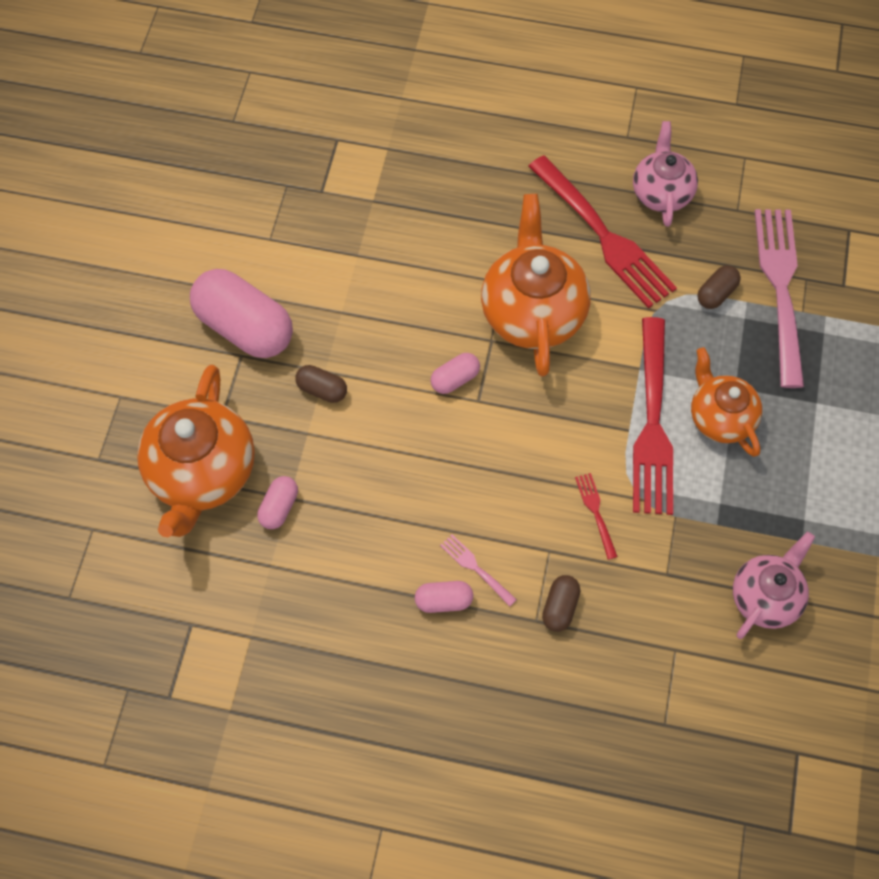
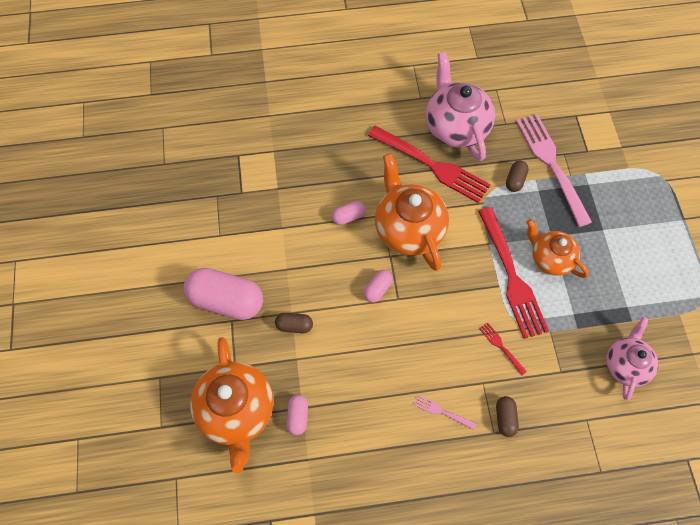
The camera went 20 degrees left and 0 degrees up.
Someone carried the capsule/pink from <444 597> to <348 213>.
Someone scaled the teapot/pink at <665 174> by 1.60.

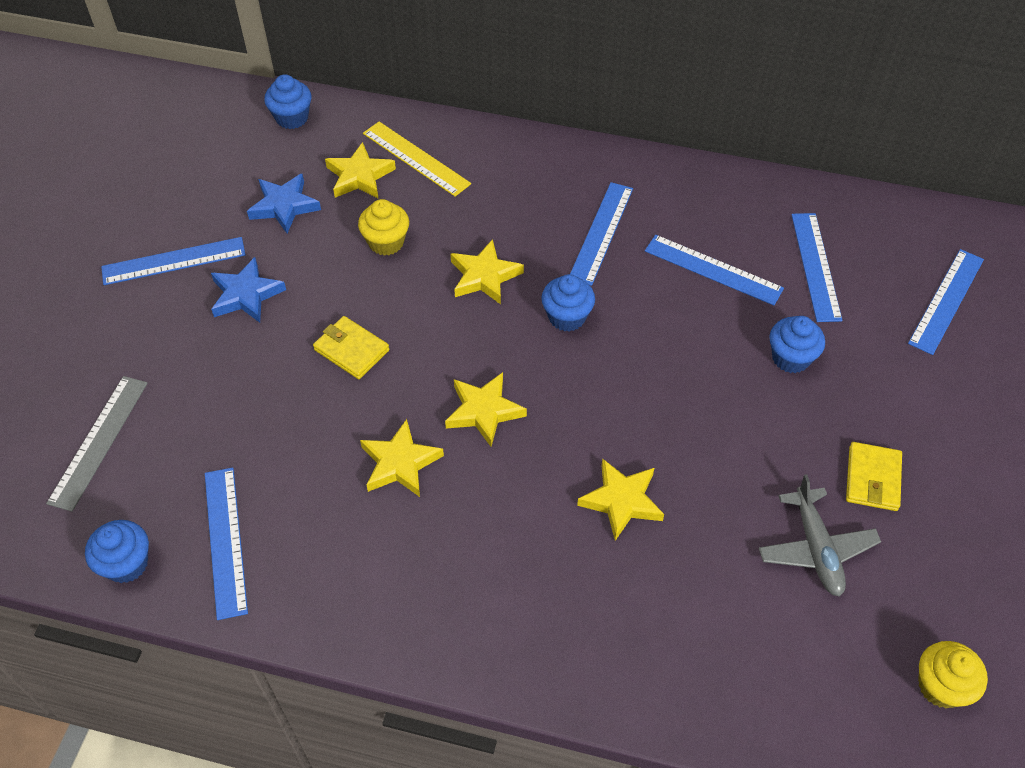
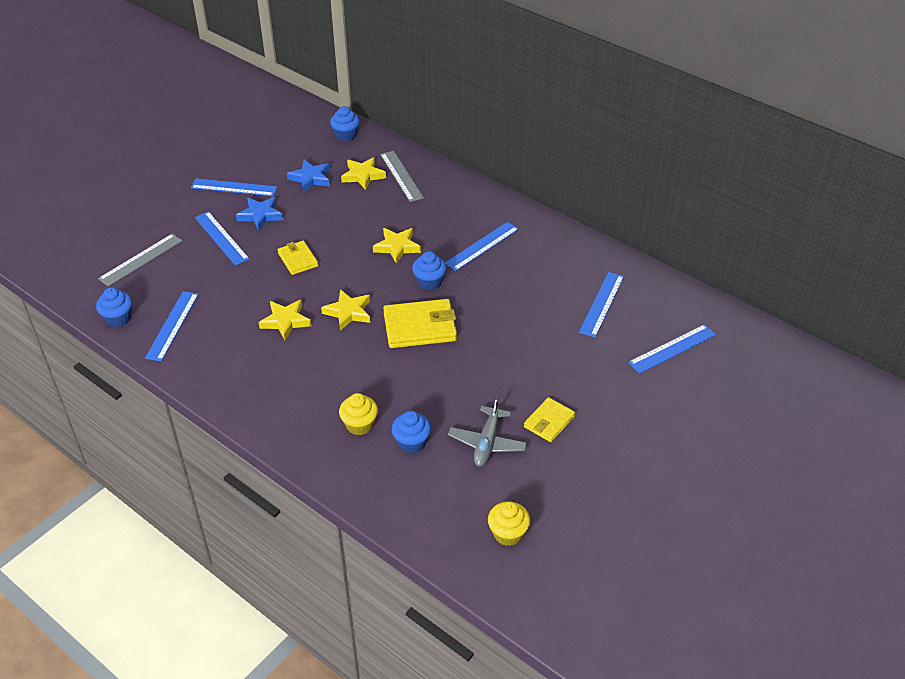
The camera went 25 degrees right and 10 degrees down.
Someone carried the ruler/blue from <714 270> to <222 238>.
Someone carried the cupcake/yellow from <383 227> to <358 414>.
Someone repainted the ruler/yellow at <417 159>, which became the ruler/grey at <402 176>.
Someone put down the wallet/yellow at <420 323>.
Someone carried the cupcake/blue from <797 344> to <411 432>.
Someone took away the star/yellow at <620 499>.

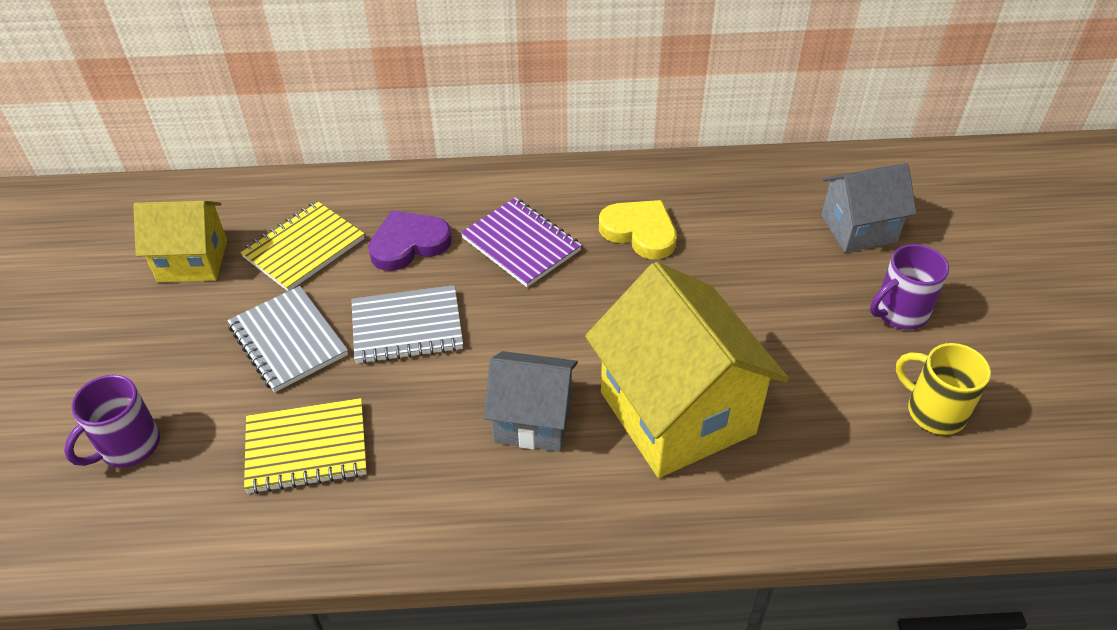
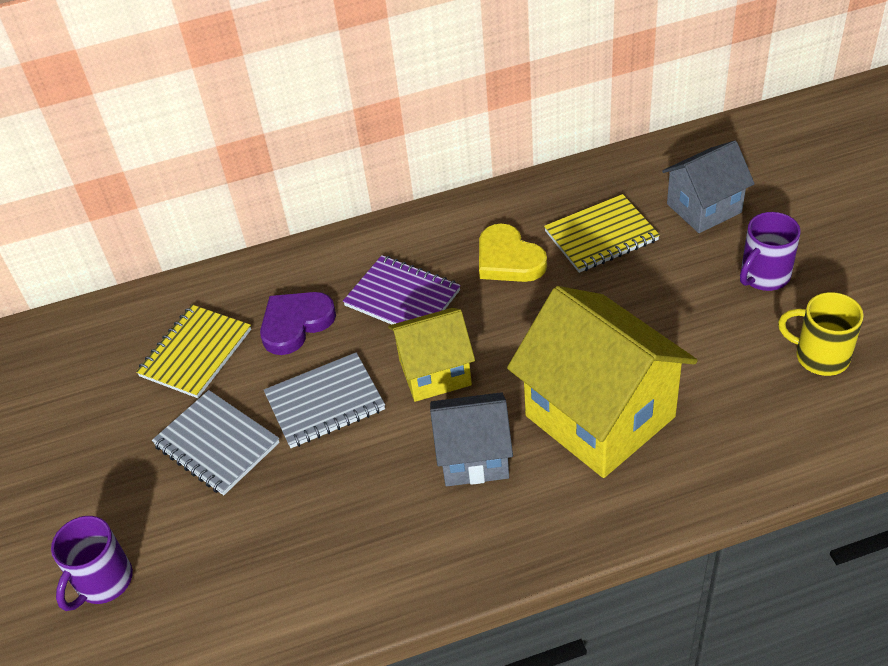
The camera went 10 degrees left and 0 degrees up.
Someone carried the house/yellow from <180 241> to <431 355>.
Someone rotated the heart/yellow at <638 229> by 150 degrees counterclockwise.
Someone carried the notebook/yellow from <305 446> to <602 233>.

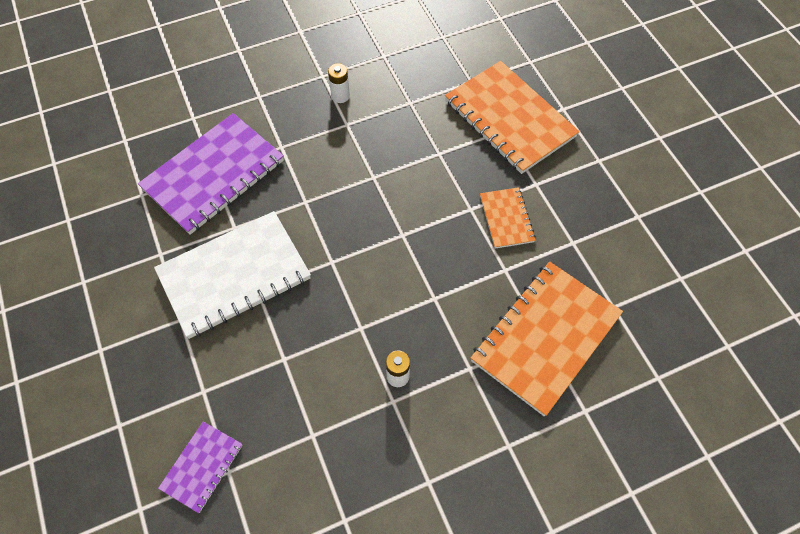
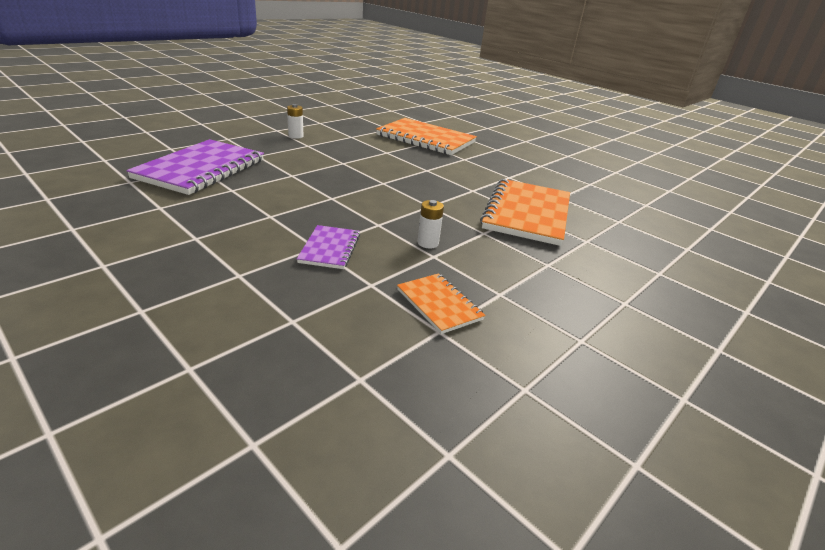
The camera went 25 degrees left and 30 degrees down.
Someone carried the notebook/purple from <200 467> to <328 247>.
Someone carried the notebook/orange from <508 218> to <441 303>.
Someone took away the notebook/white at <232 275>.

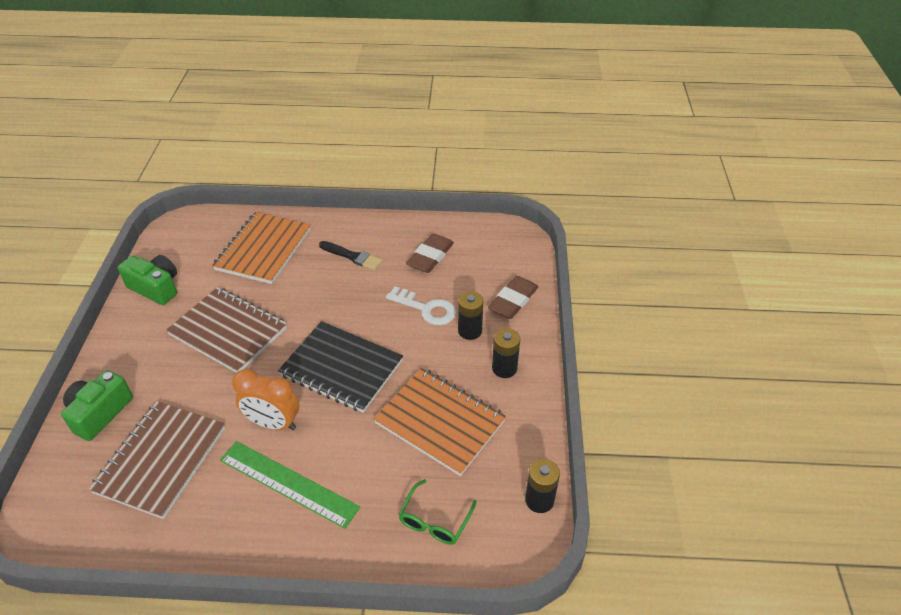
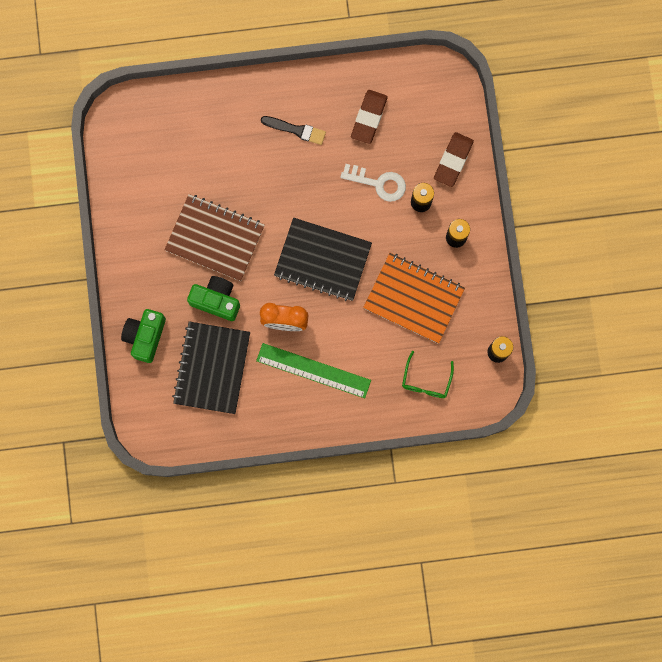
The camera went 10 degrees left and 35 degrees up.
Someone repainted the notebook/brown at <157 460>, which became the notebook/black at <211 367>.
Someone carried the camera/green from <147 280> to <213 298>.
Someone took away the notebook/orange at <261 248>.

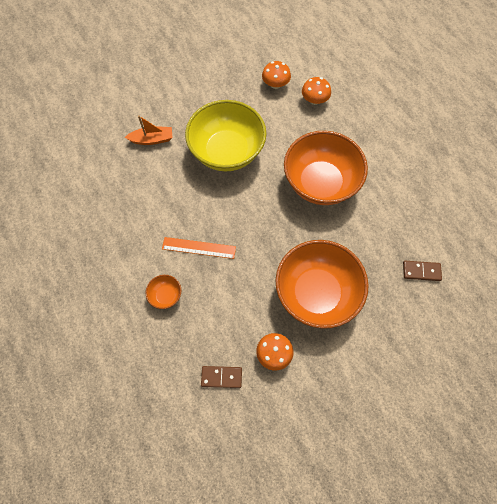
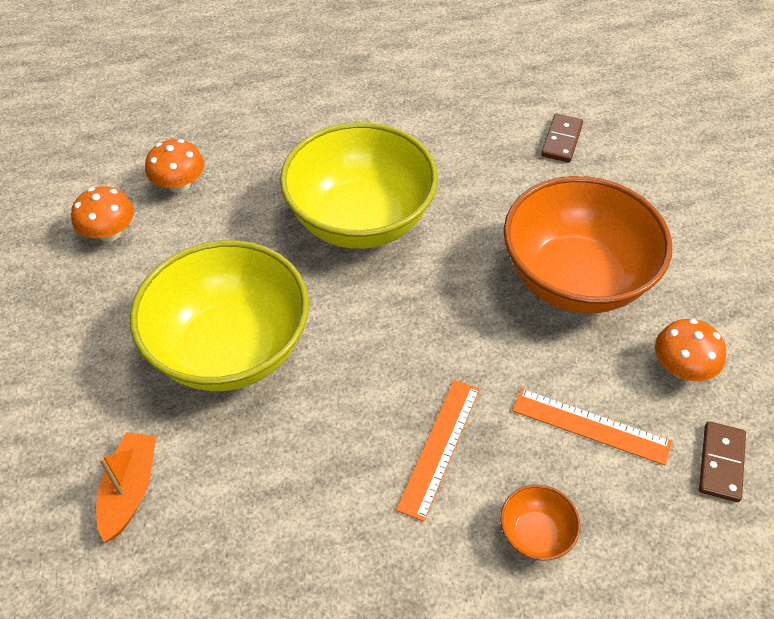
The camera went 75 degrees left and 15 degrees down.
Someone repainted the bowl/orange at <326 168>, which became the bowl/yellow at <359 185>.
Someone put down the ruler/orange at <592 427>.

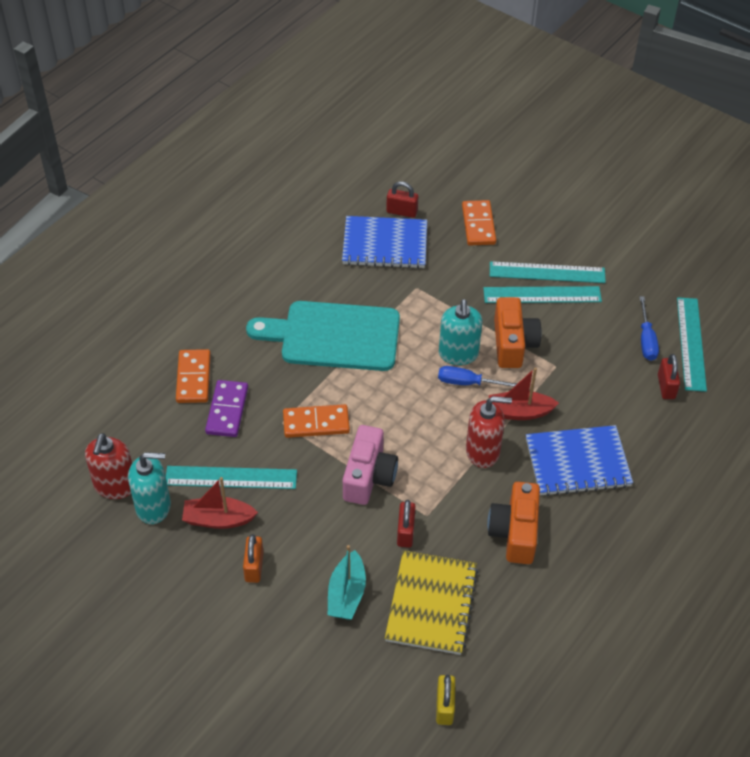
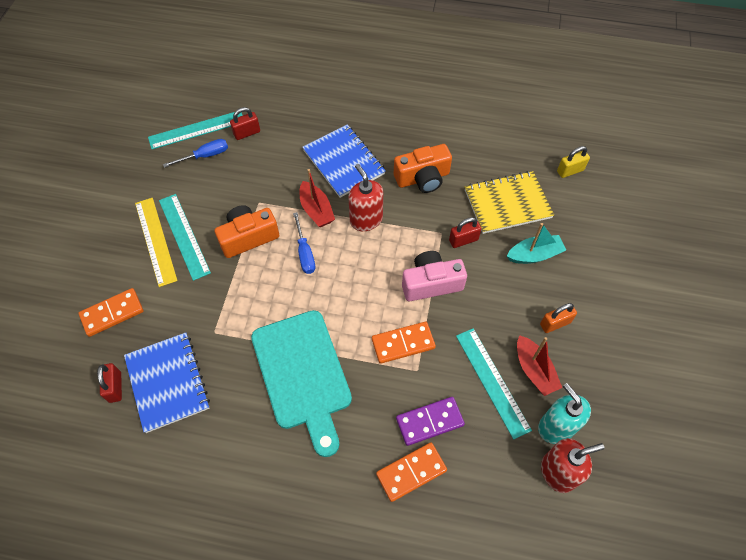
The camera went 115 degrees left and 10 degrees up.
Someone repainted the ruler/turquoise at <548 272>, which became the ruler/yellow at <156 242>.
Someone rotated the domino/orange at <316 421> by 75 degrees counterclockwise.
Someone took away the soap dispenser/turquoise at <461 332>.

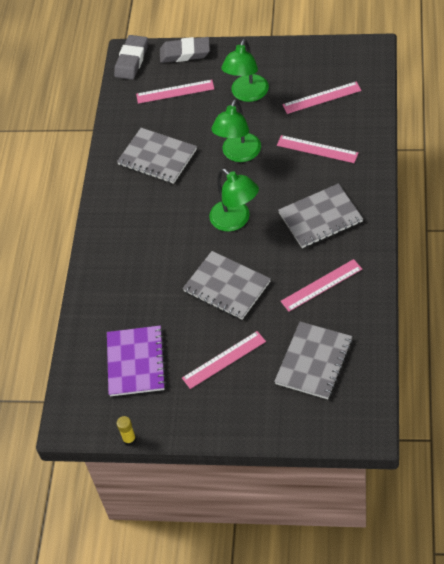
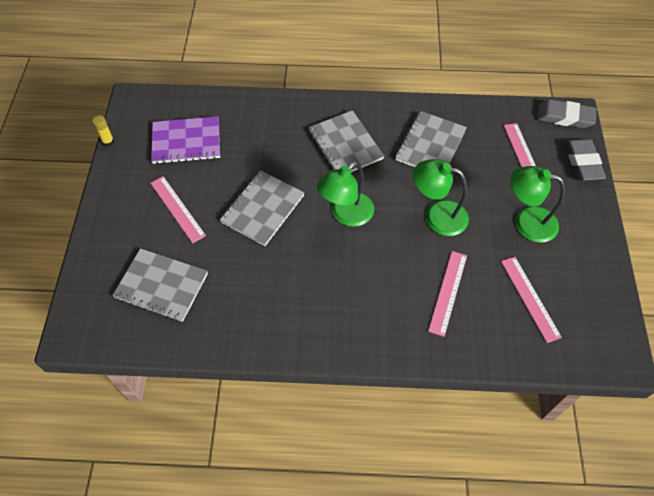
The camera went 80 degrees right and 5 degrees up.
Someone carried the notebook/grey from <320 215> to <346 141>.
Someone took away the ruler/pink at <321 285>.

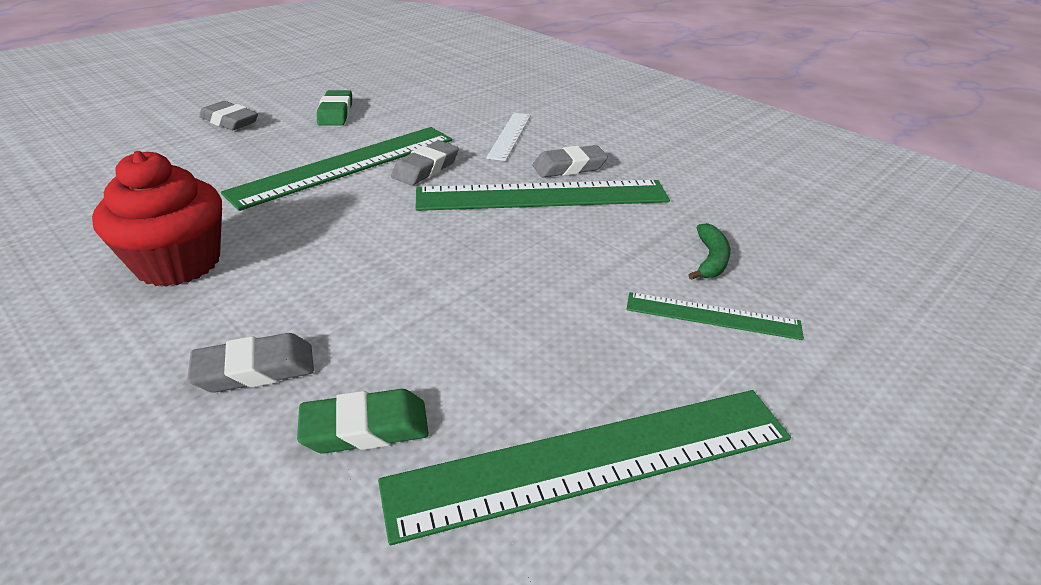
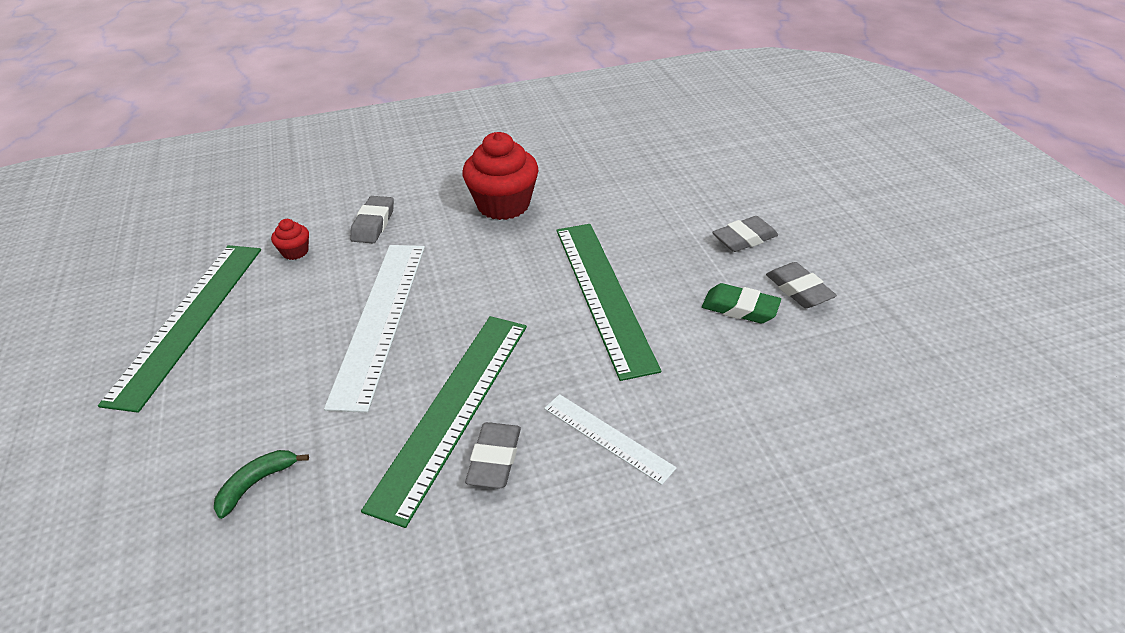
The camera went 120 degrees right and 5 degrees up.
Someone rotated the banana/green at <710 251> by 90 degrees clockwise.
Someone swapped the eraser/green at <363 421> for the cupcake/red at <290 239>.
Someone put down the ruler/white at <374 329>.
Someone carried the eraser/grey from <425 162> to <801 285>.
Someone took away the ruler/green at <715 316>.

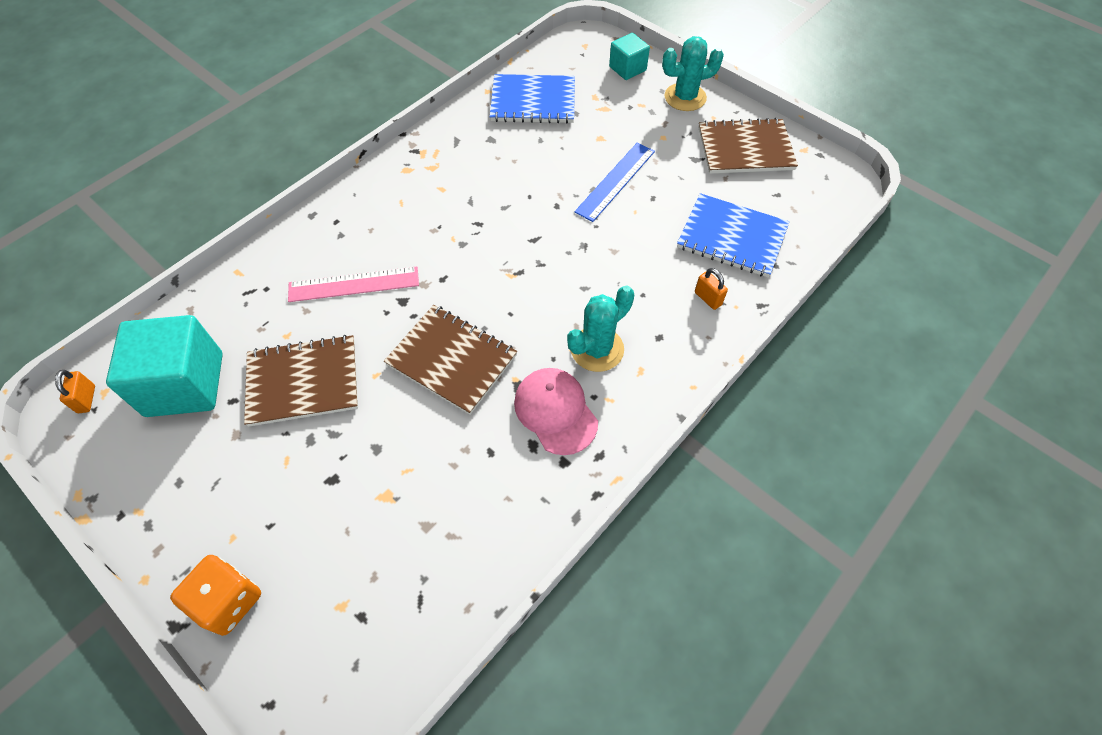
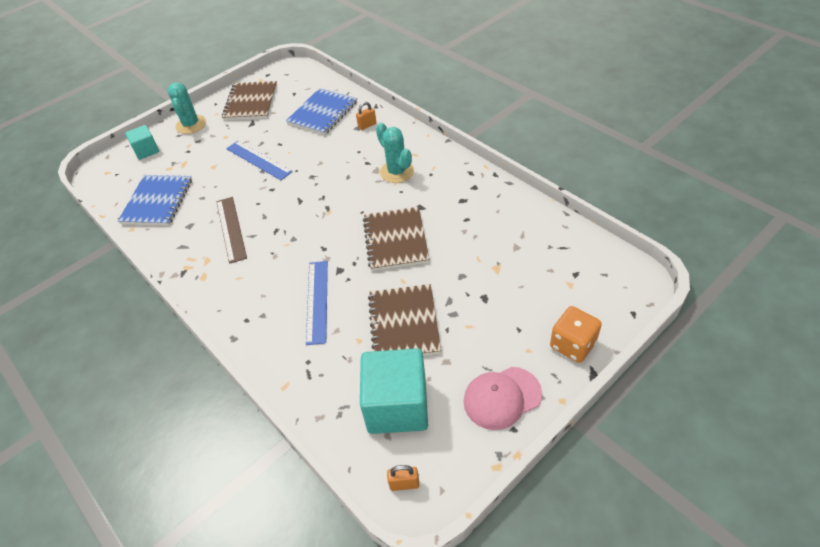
The camera went 80 degrees left and 10 degrees down.
Someone put down the ruler/brown at <231 230>.
Someone repainted the ruler/pink at <353 284>, which became the ruler/blue at <317 303>.
Someone rotated the notebook/brown at <450 360> by 45 degrees counterclockwise.
Someone carried the cap/pink from <556 411> to <503 398>.

